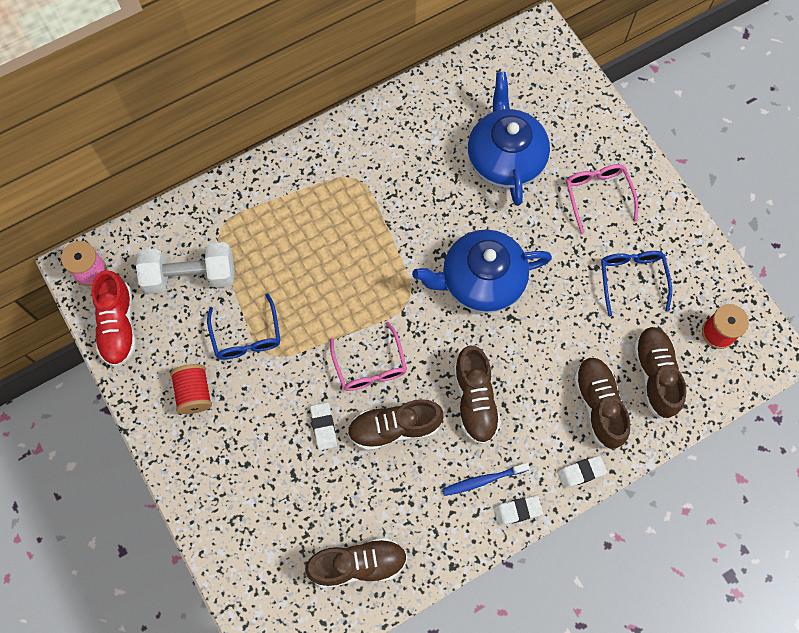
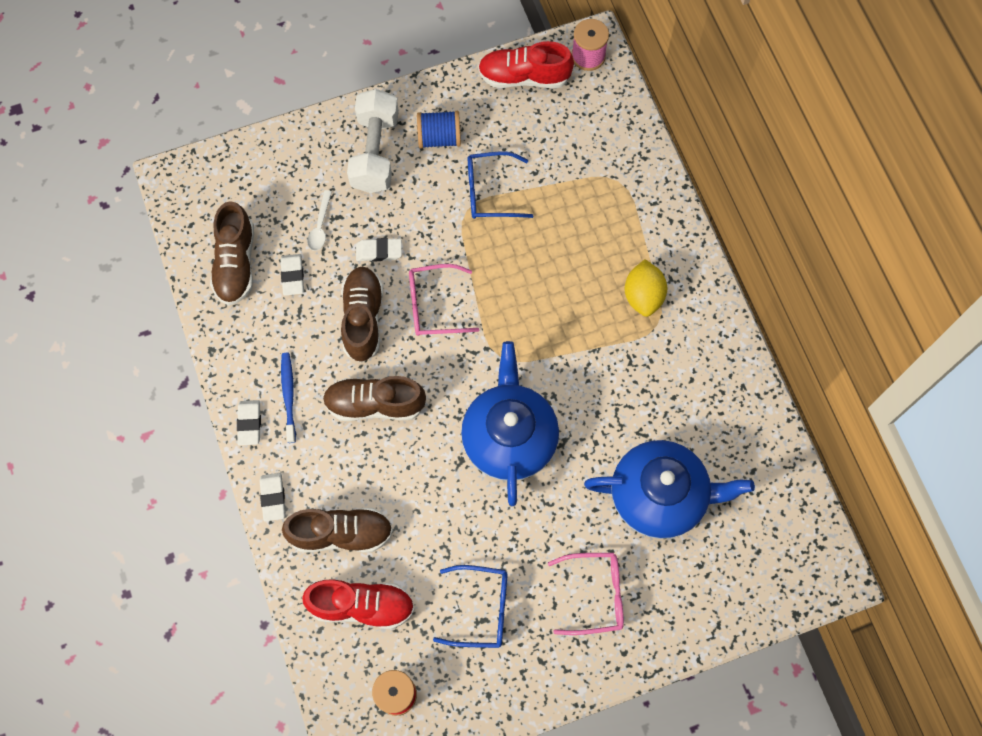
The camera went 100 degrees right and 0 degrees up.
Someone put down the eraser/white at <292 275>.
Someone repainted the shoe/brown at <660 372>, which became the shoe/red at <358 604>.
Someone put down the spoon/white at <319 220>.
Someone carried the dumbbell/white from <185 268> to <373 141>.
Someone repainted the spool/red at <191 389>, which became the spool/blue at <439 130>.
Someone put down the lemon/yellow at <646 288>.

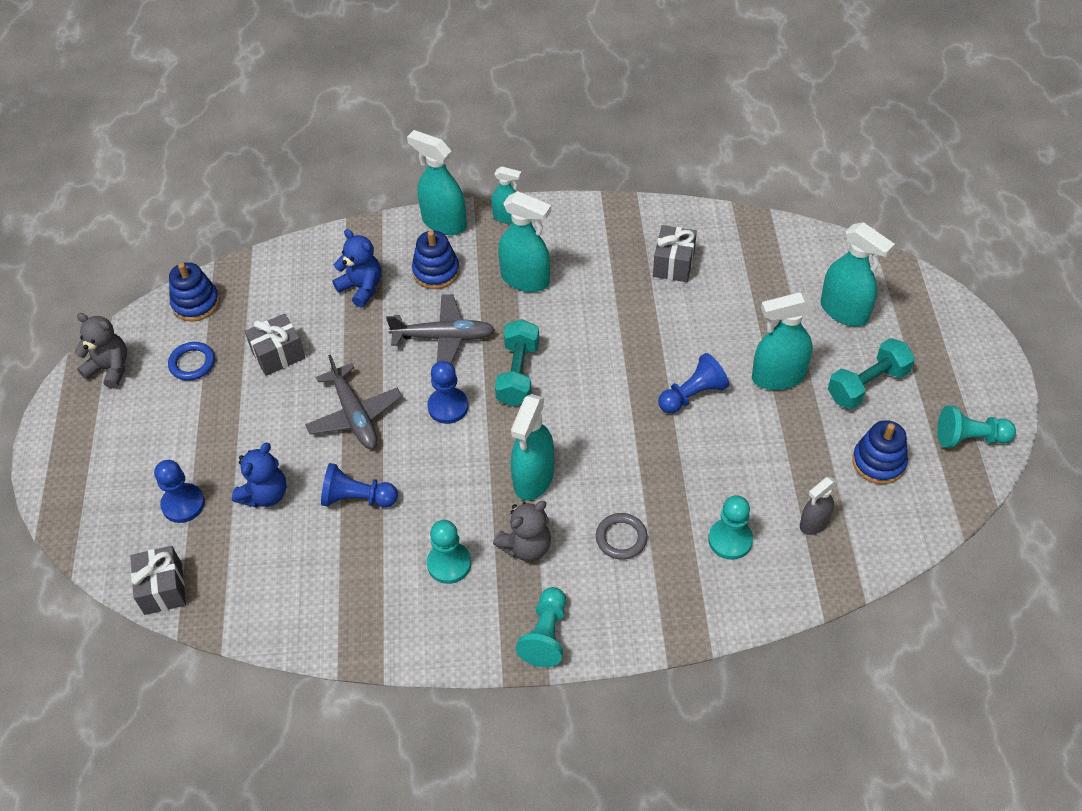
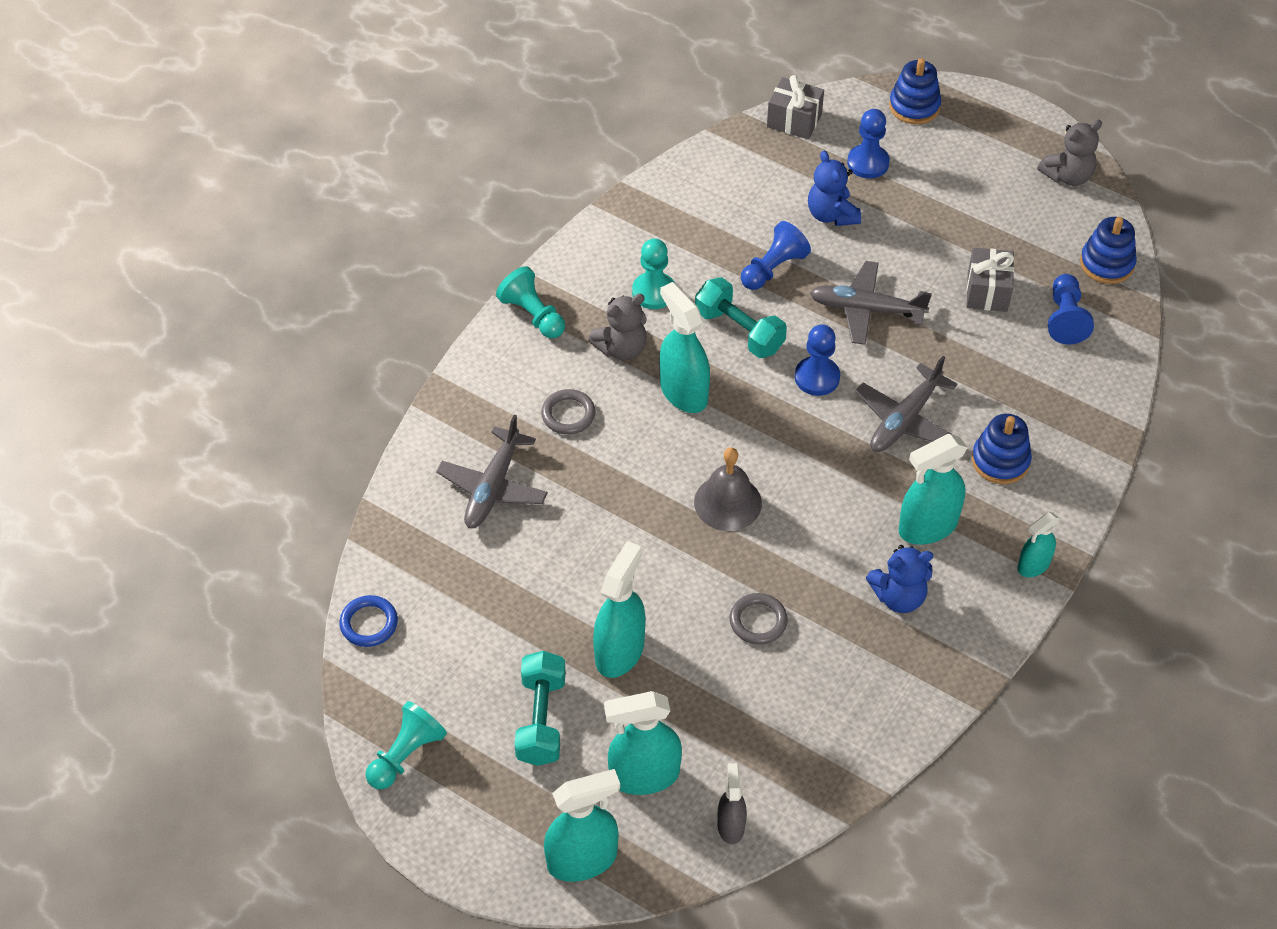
The camera went 125 degrees right and 0 degrees up.
Someone carried the ring/blue from <191 361> to <368 621>.
Someone swapped the pawn/turquoise at <730 527> for the plane/grey at <492 471>.
Someone carried the spray bottle/turquoise from <437 182> to <582 825>.
Someone rotated the teddy bear/grey at <522 531> by 120 degrees counterclockwise.
Someone put down the bell/grey at <728 489>.
Someone carried the dumbbell/turquoise from <517 362> to <741 317>.
Someone carried the spray bottle/grey from <818 506> to <732 803>.
Someone put down the ring/grey at <759 619>.
Someone carried the teddy bear/blue from <356 268> to <899 579>.
Someone carried the stacking toy/blue from <880 452> to <915 91>.
Someone carried the pawn/blue from <693 383> to <1071 309>.
Someone took away the gift/grey at <675 253>.

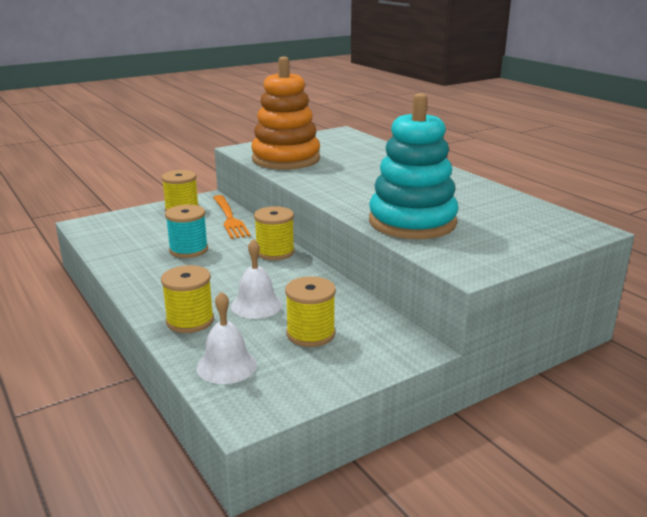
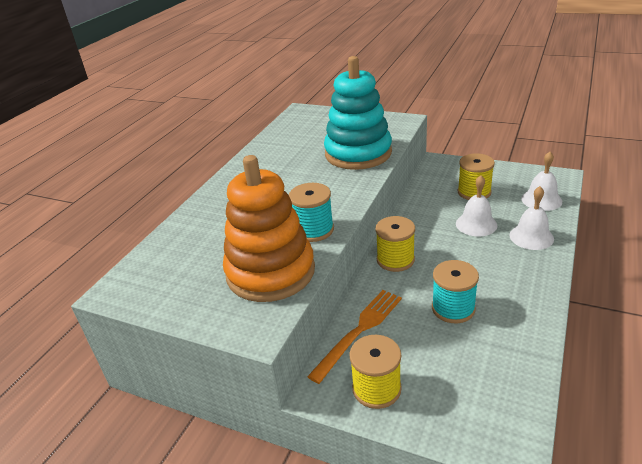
The camera went 120 degrees left and 10 degrees up.
Someone put down the spool/turquoise at <311 212>.
Someone swapped the spool/yellow at <187 299> for the bell/white at <532 218>.

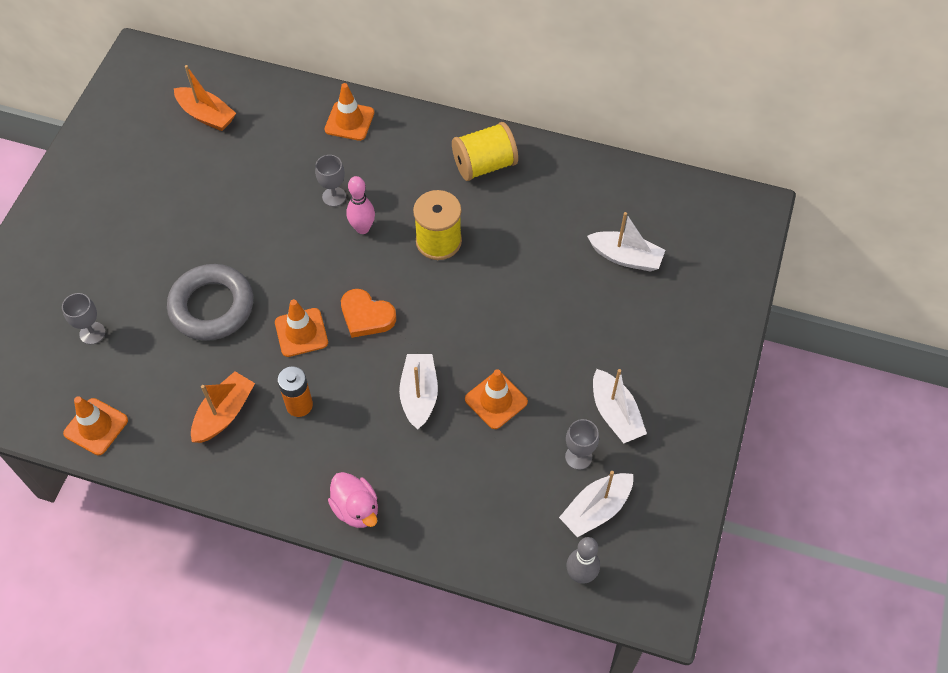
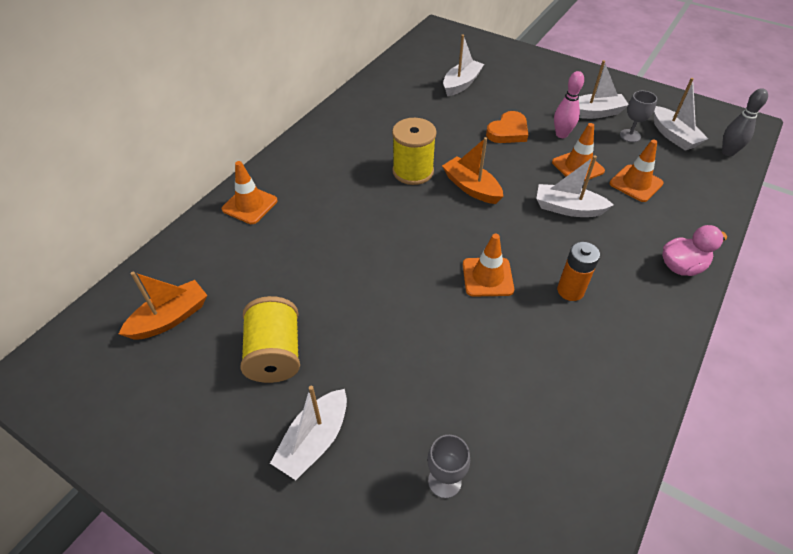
The camera went 75 degrees left and 10 degrees down.
Someone carried the spool/yellow from <485 151> to <270 339>.
Someone put down the boat/white at <308 432>.
Someone carried the boat/orange from <223 407> to <472 170>.
Someone carried the heart/orange from <368 313> to <507 127>.
Someone carried the bowling pin/pink from <360 205> to <569 104>.
Someone carried the traffic cone/orange from <95 425> to <636 171>.
Someone took away the ring/grey at <210 302>.
Someone took away the goblet/grey at <330 181>.

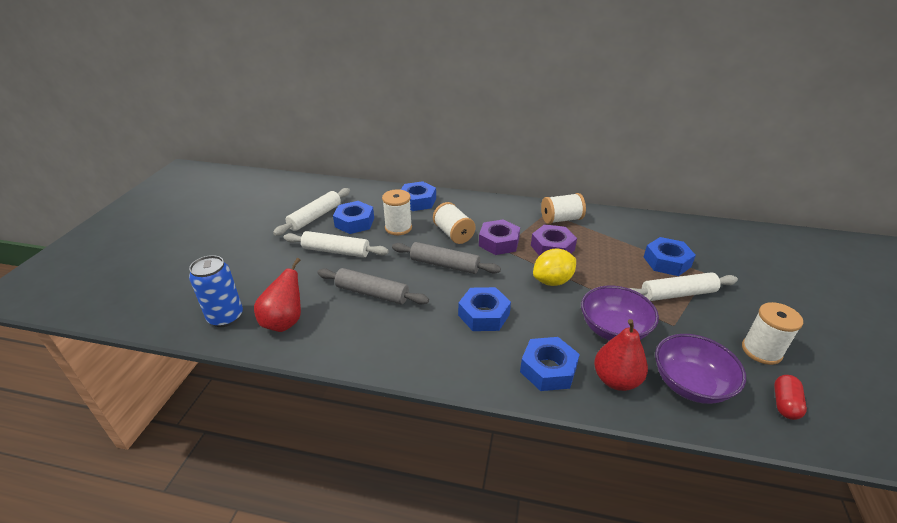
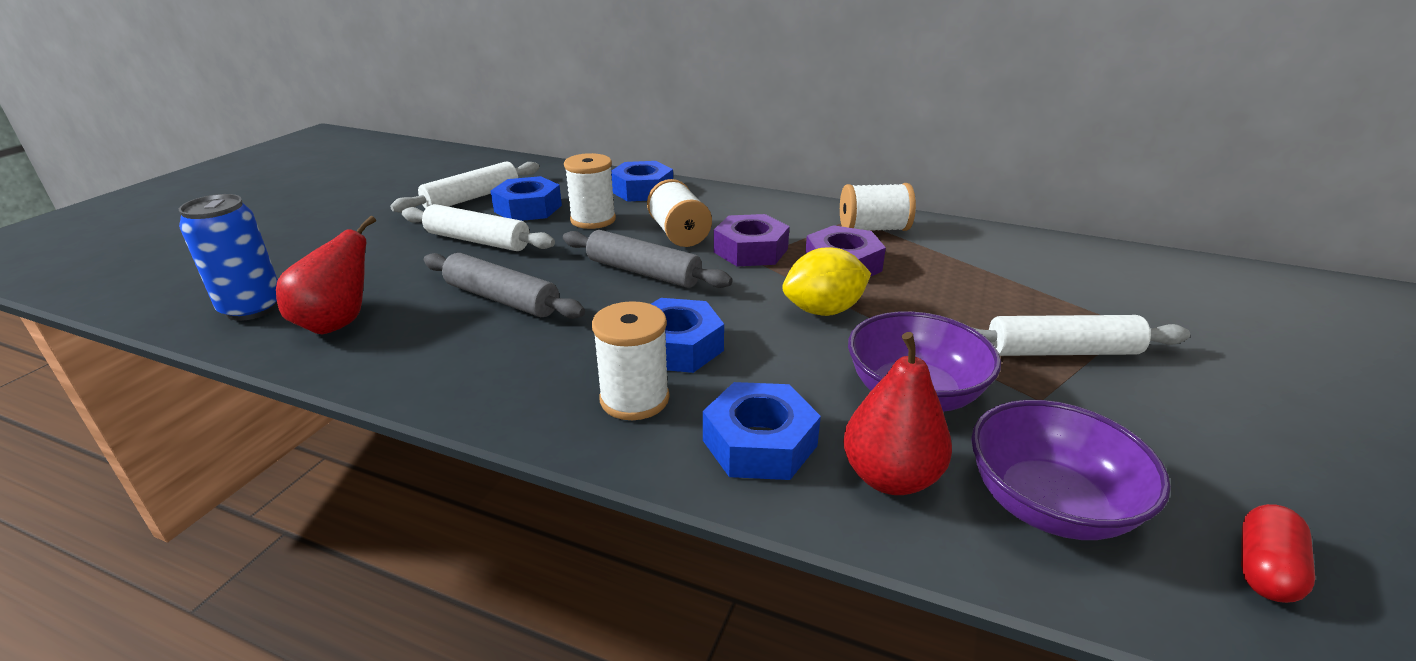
The camera went 10 degrees right and 5 degrees down.
Someone carried the spool/white from <772 333> to <630 360>.
Someone took away the nut/blue at <670 256>.

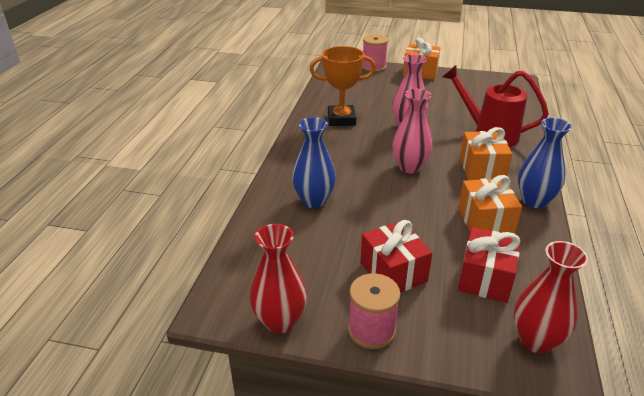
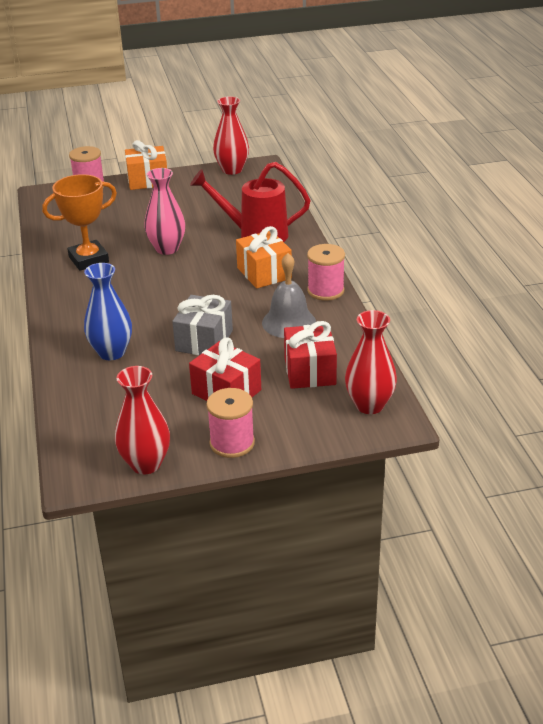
The camera went 25 degrees left and 0 degrees up.
Someone put down the gift/grey at <202 325>.
Someone put down the vase/red at <231 135>.
Someone swapped the gift/orange at <490 204> for the bell/grey at <289 295>.
Someone swapped the vase/blue at <545 163> for the spool/pink at <326 272>.
Someone took away the vase/pink at <412 131>.

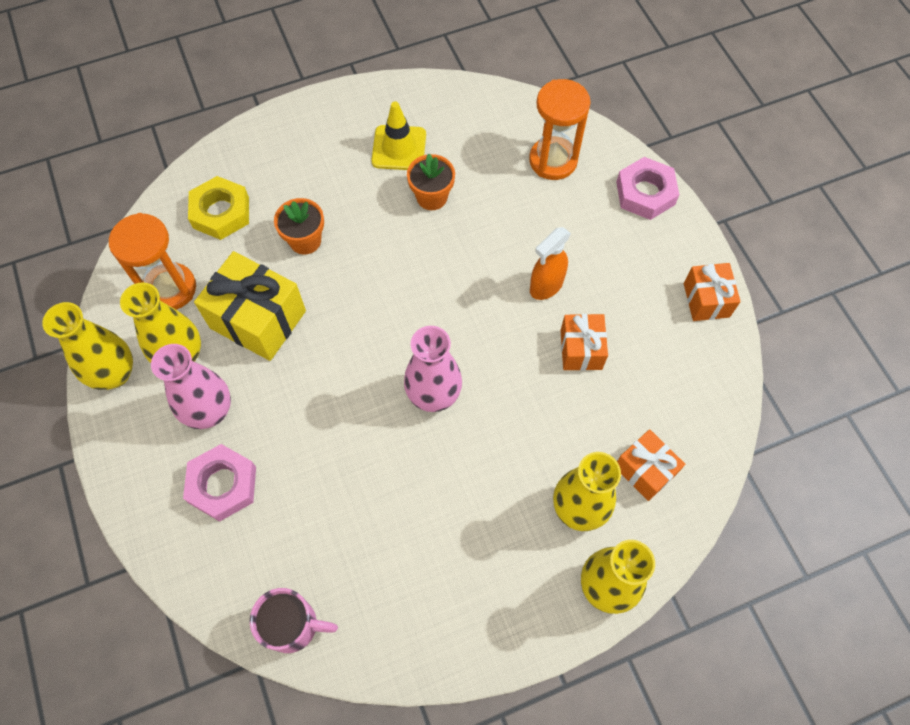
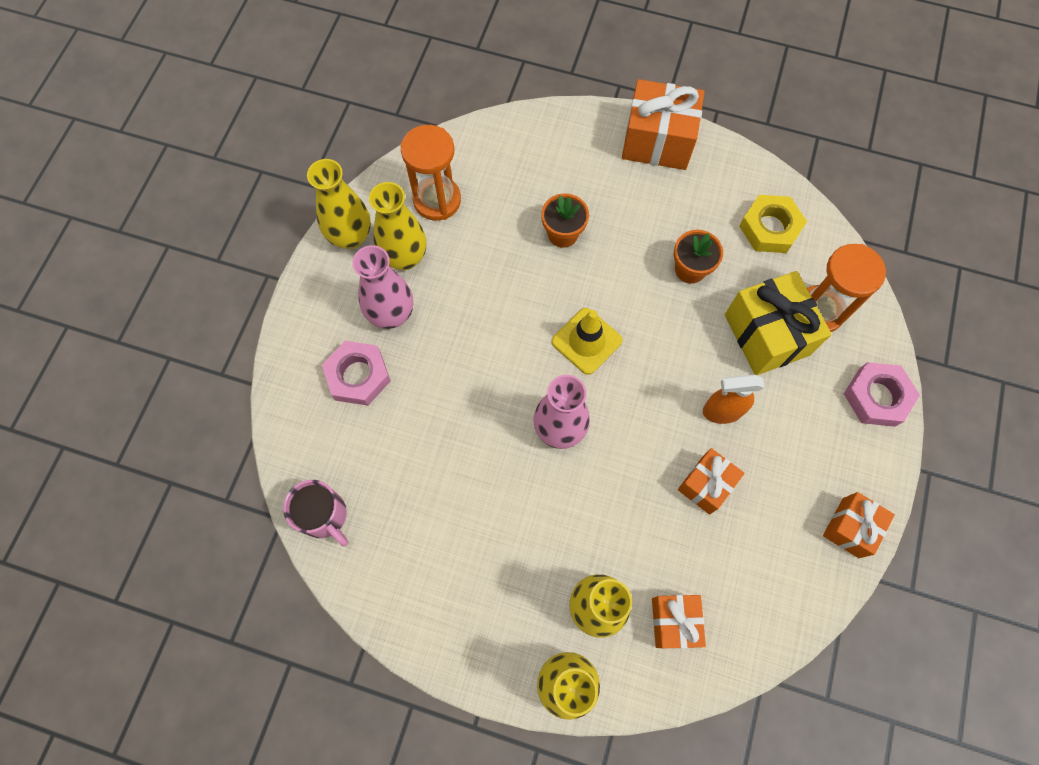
The camera went 40 degrees right and 5 degrees up.
Someone carried the traffic cone/yellow from <398 136> to <587 341>.
Someone put down the gift/orange at <663 124>.
Someone carried the gift/yellow from <250 306> to <778 323>.
Someone carried the nut/yellow from <218 208> to <773 224>.

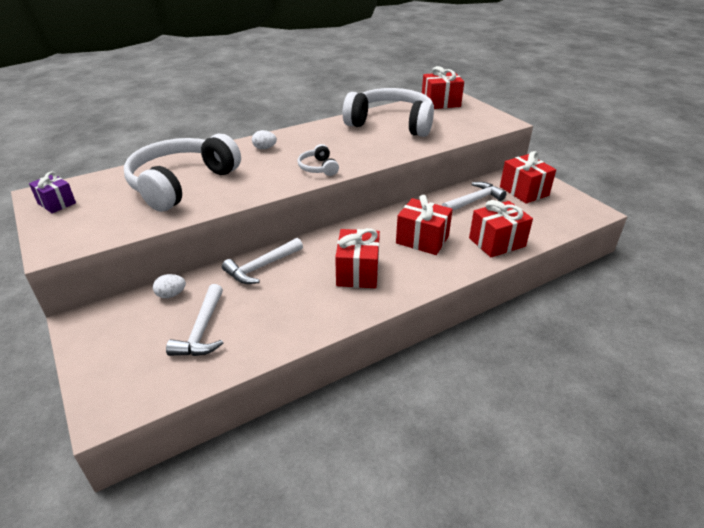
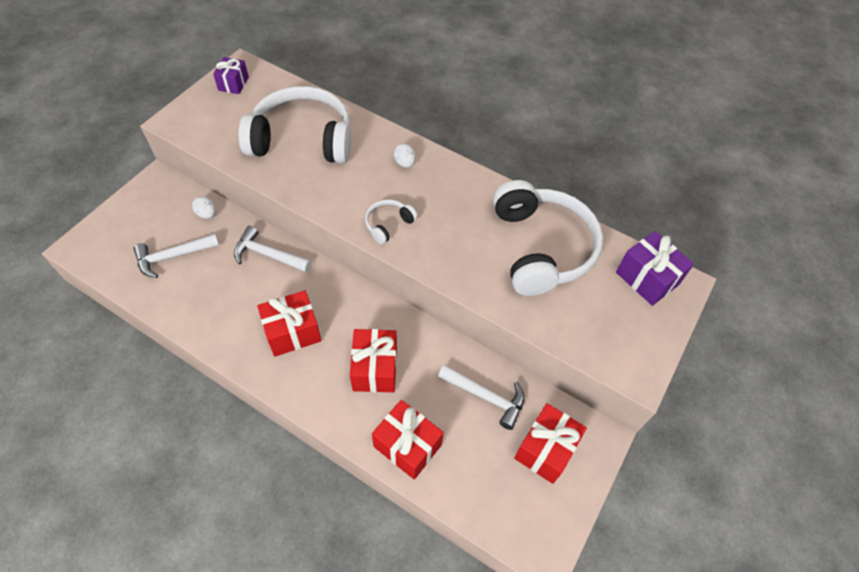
The camera went 60 degrees right and 20 degrees up.
Someone repainted the gift/red at <443 87>, which became the gift/purple at <655 268>.

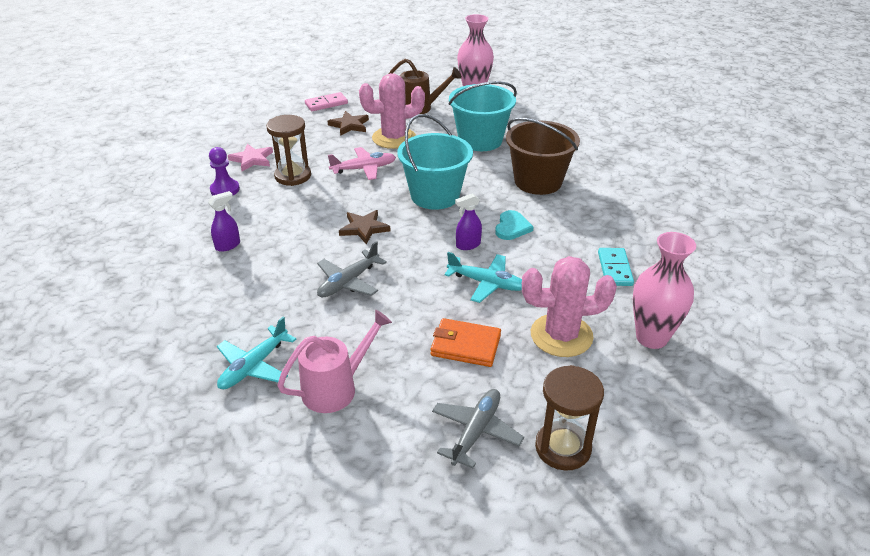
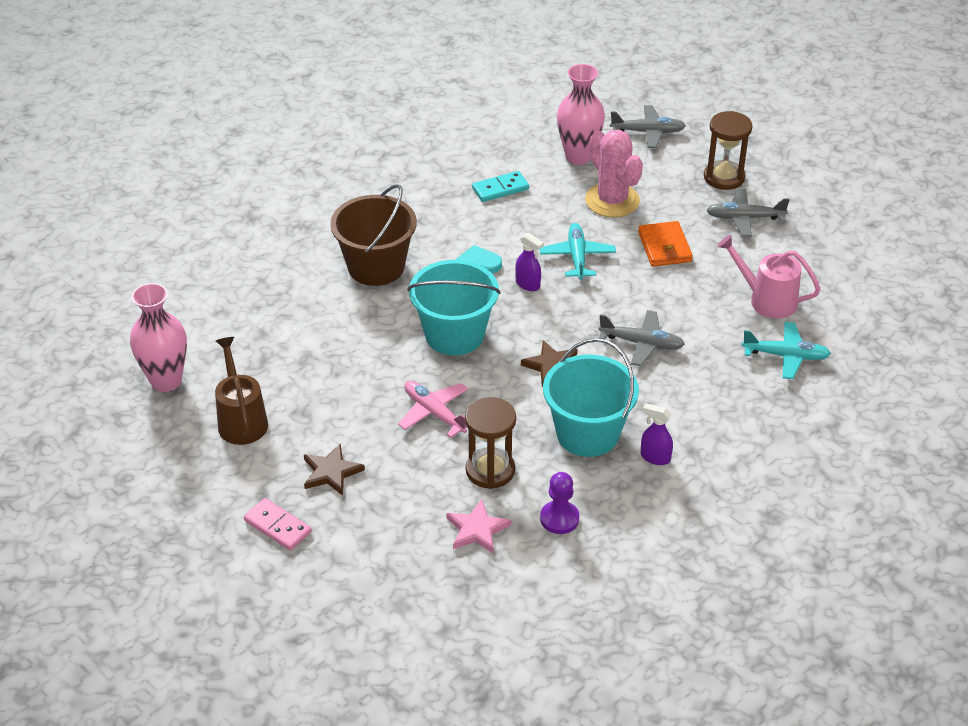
The camera went 115 degrees left and 5 degrees up.
Someone carried the bucket/turquoise from <483 116> to <591 397>.
Someone put down the plane/grey at <648 126>.
Someone took away the cactus/pink at <392 111>.

